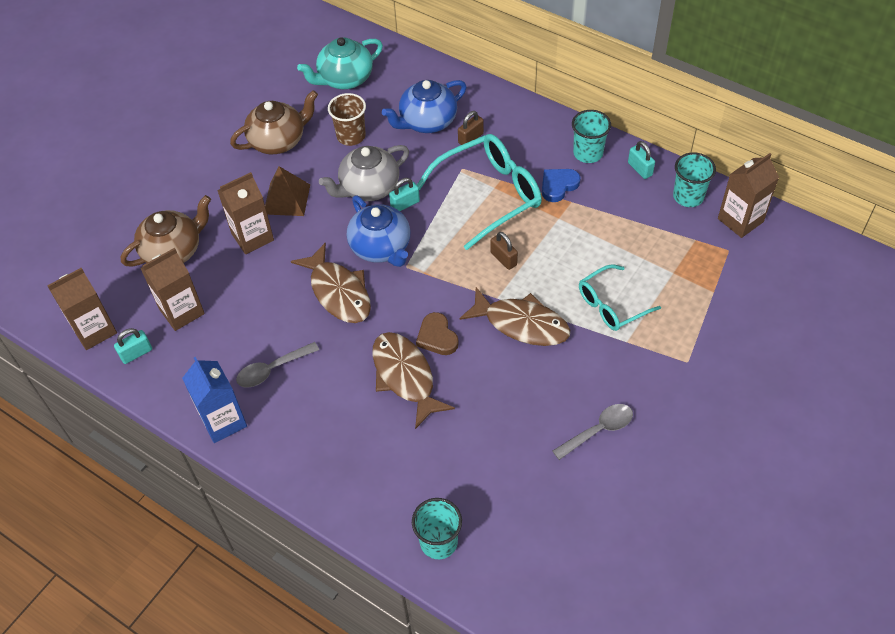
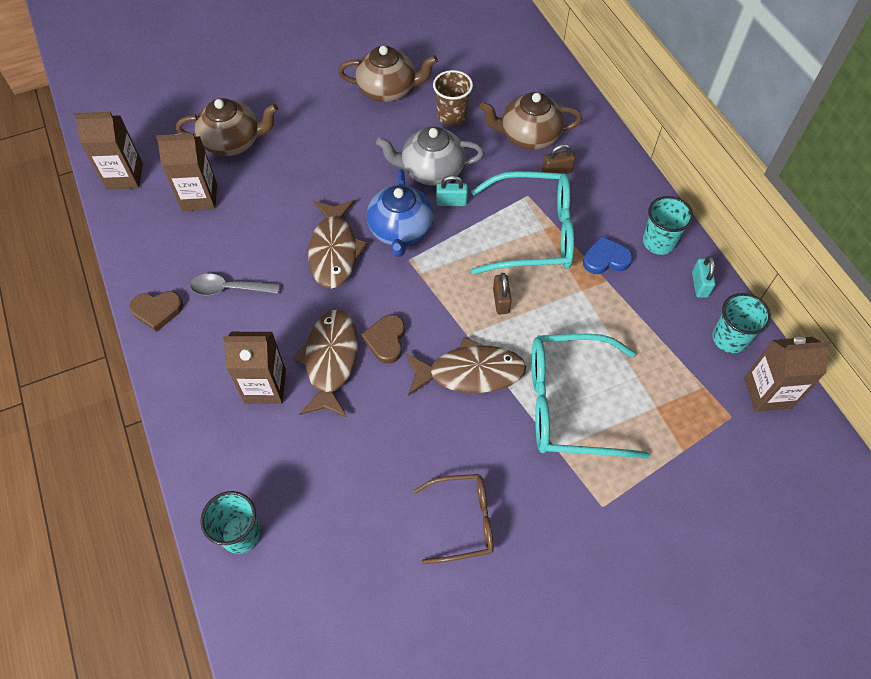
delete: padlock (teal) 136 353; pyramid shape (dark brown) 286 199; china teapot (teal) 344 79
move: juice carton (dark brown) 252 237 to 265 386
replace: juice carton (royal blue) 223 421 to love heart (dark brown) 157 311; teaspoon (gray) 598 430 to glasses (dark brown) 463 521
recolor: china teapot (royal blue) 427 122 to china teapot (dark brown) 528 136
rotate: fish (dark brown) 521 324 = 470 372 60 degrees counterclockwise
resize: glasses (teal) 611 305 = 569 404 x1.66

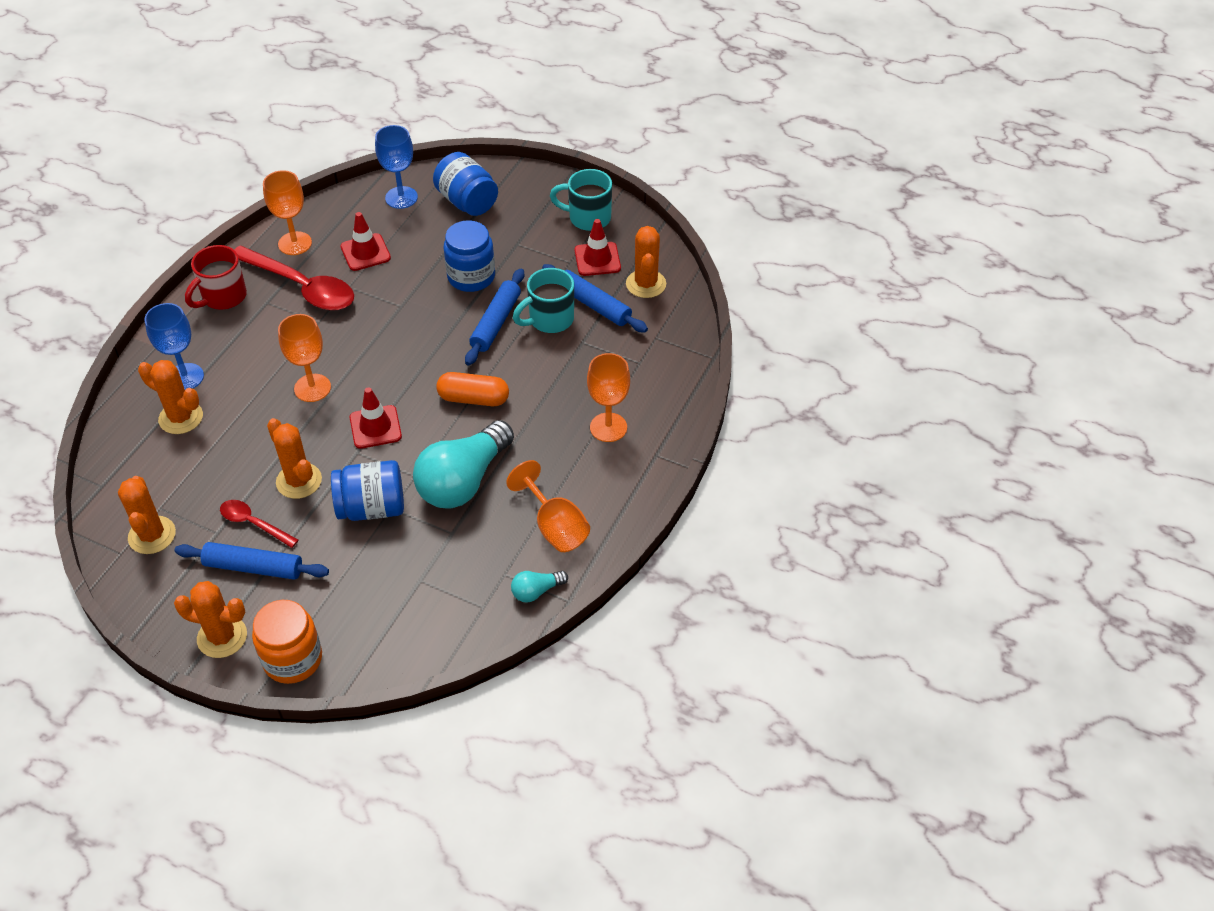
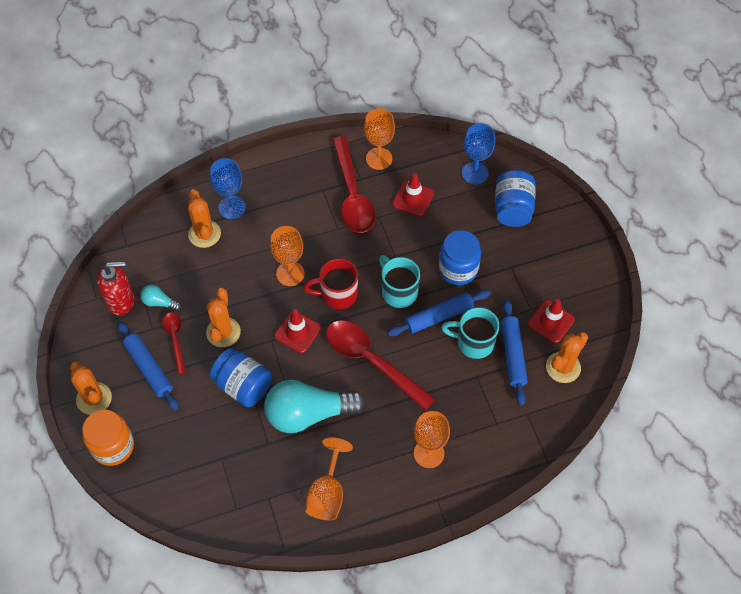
move: lightbulb (teal) 536 591 to 159 302; coffee mug (crimson) 223 297 to 337 294; coffee mug (teal) 587 218 to 398 291
replace: cactus (bright orange) 152 535 to soap dispenser (crimson) 121 301; pill shape (bright orange) 473 398 to teaspoon (crimson) 371 361

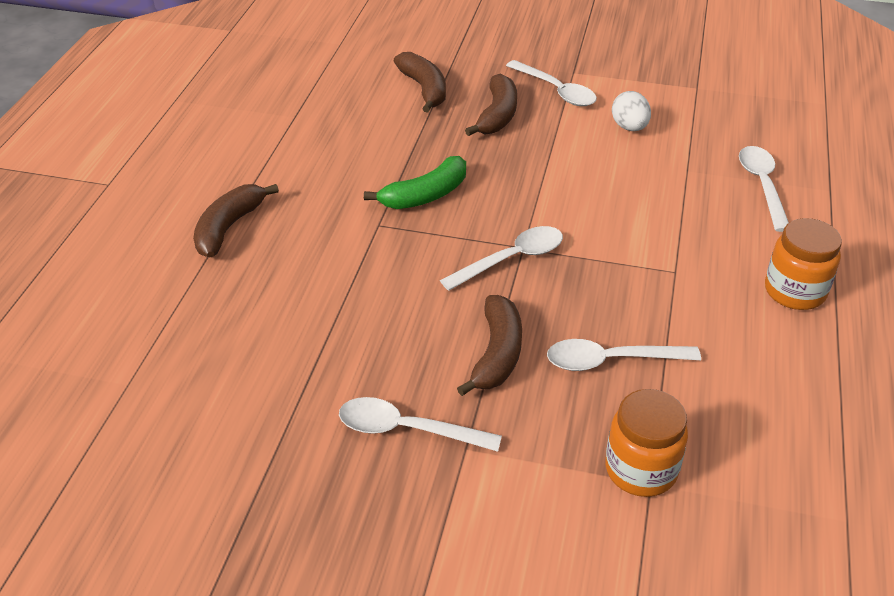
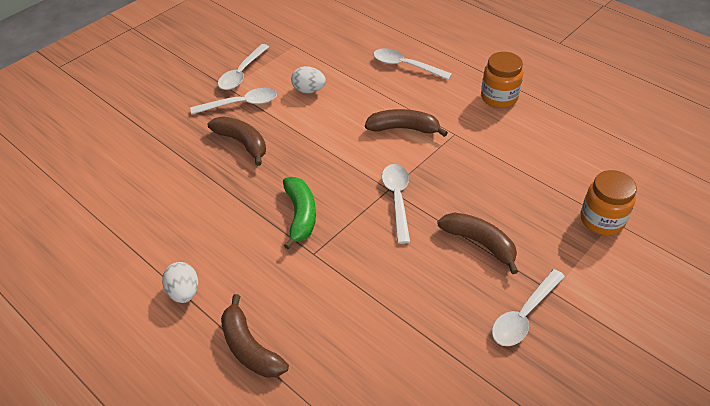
insert: egg (white) 184 292
move: teaspoon (white) 611 361 to 242 73; banana fruit (dark brown) 424 89 to 404 128

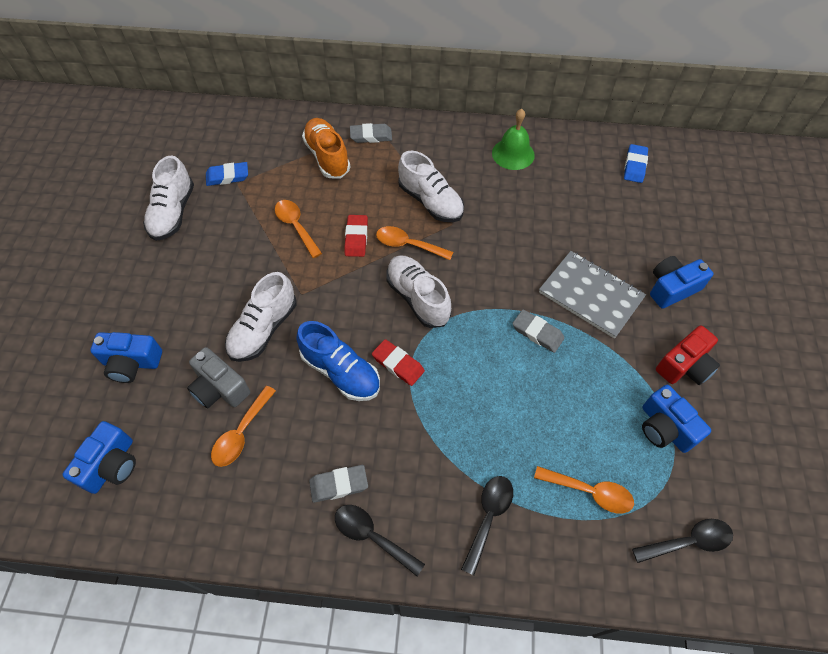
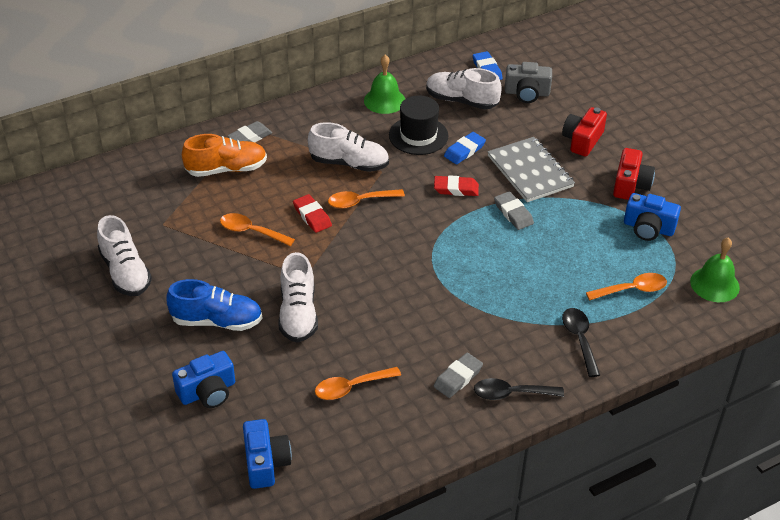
insert: tall hat (black) 418 135
move: sneaker (royal blue) 341 372 to 217 321; sneaker (white) 418 298 to 461 101; gum eraser (crimson) 398 364 to 456 189; gum eraser (royal blue) 227 176 to 464 151; photo camera (gray) 220 388 to 527 93
replace: teaspoon (black) 688 542 to hand bell (leaf-green) 714 284
recolor: photo camera (royal blue) 672 288 to photo camera (crimson) 582 140
rotate: sneaker (bright orange) 327 157 = 226 169 135 degrees clockwise; teaspoon (bright orange) 241 433 = 351 387 75 degrees clockwise; notebook (gray) 590 295 = 530 171 60 degrees clockwise; gum eraser (gray) 537 333 = 513 213 60 degrees clockwise

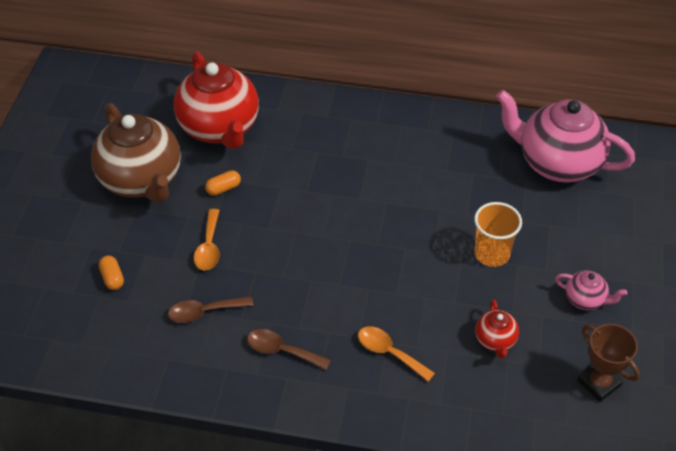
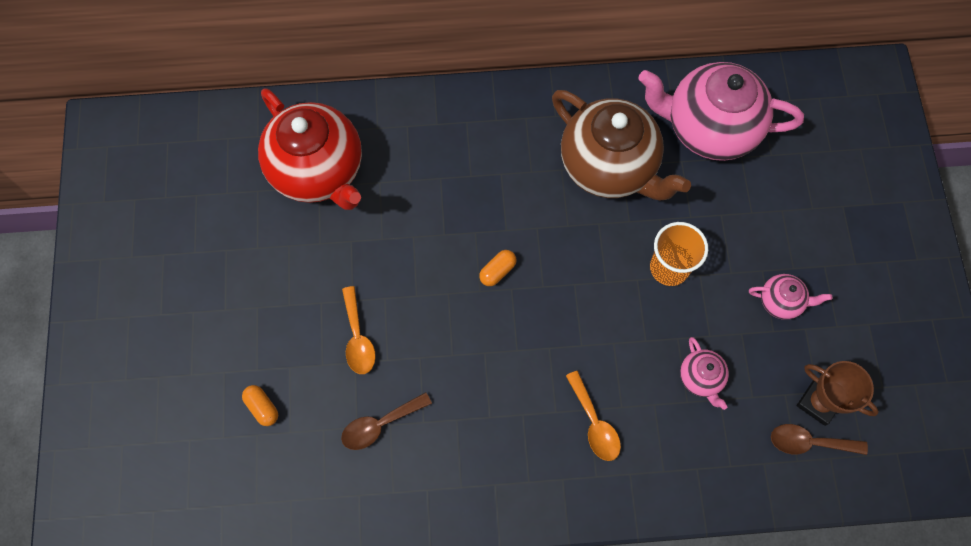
move: pill shape (bright orange) 223 188 to 497 271; china teapot (dark brown) 142 180 to 609 166; teaspoon (dark brown) 282 351 to 809 442
recolor: china teapot (crimson) 495 340 to china teapot (pink) 701 378
rotate: teaspoon (bright orange) 389 353 = 594 423 135 degrees counterclockwise

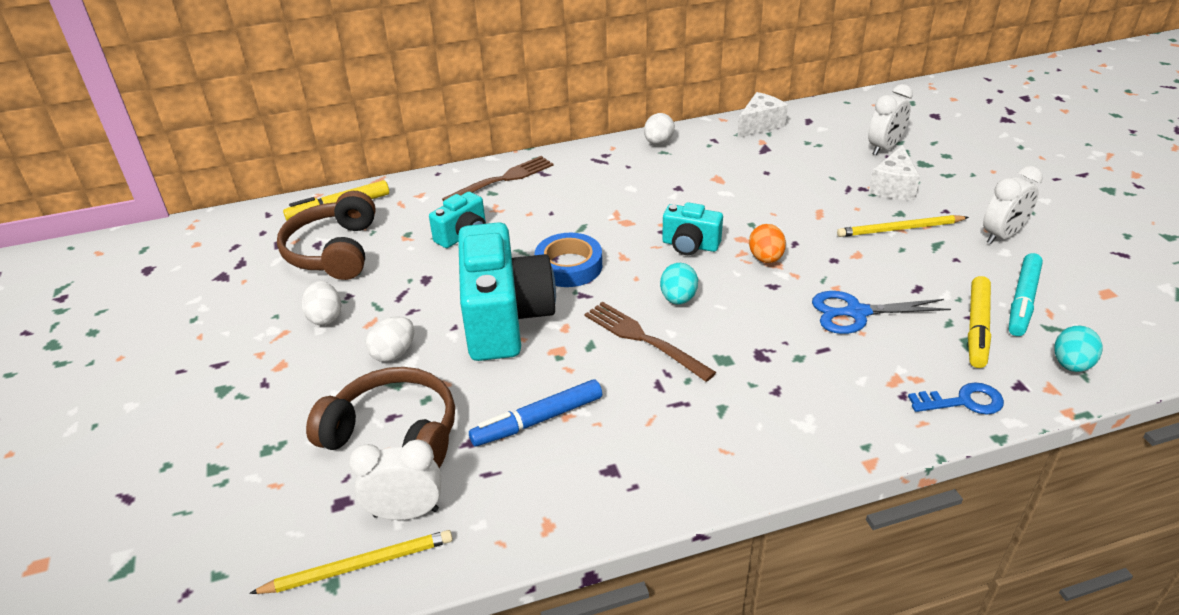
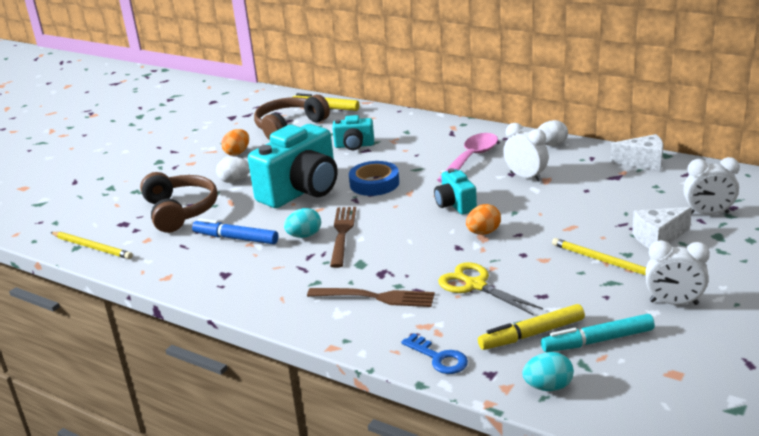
insert: teaspoon (pink) 471 159
move: egg (teal) 678 299 to 304 236; dinner fork (dark brown) 502 180 to 375 297; clock (white) 406 512 to 525 177
recolor: egg (white) 325 317 to egg (bright orange) 237 153; scissors (royal blue) 856 313 to scissors (yellow) 475 285

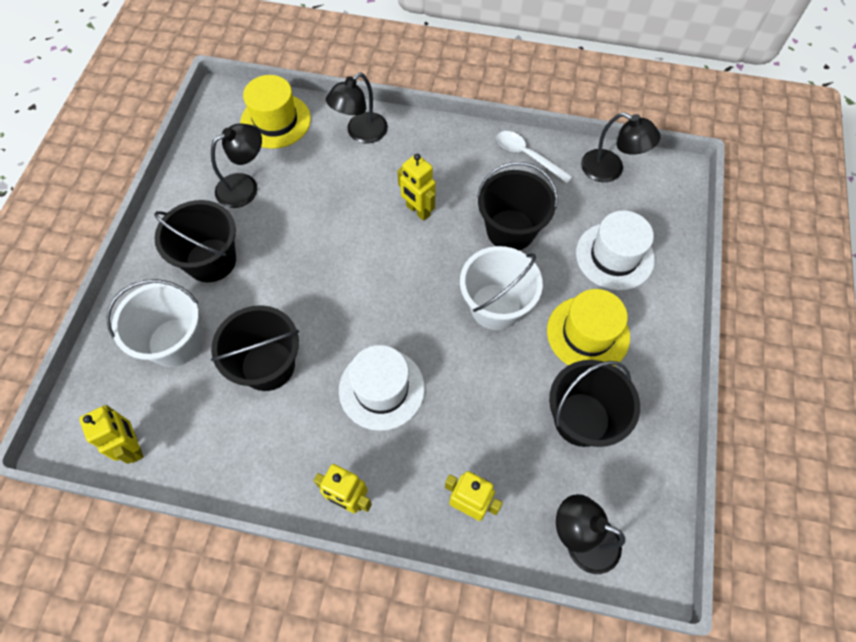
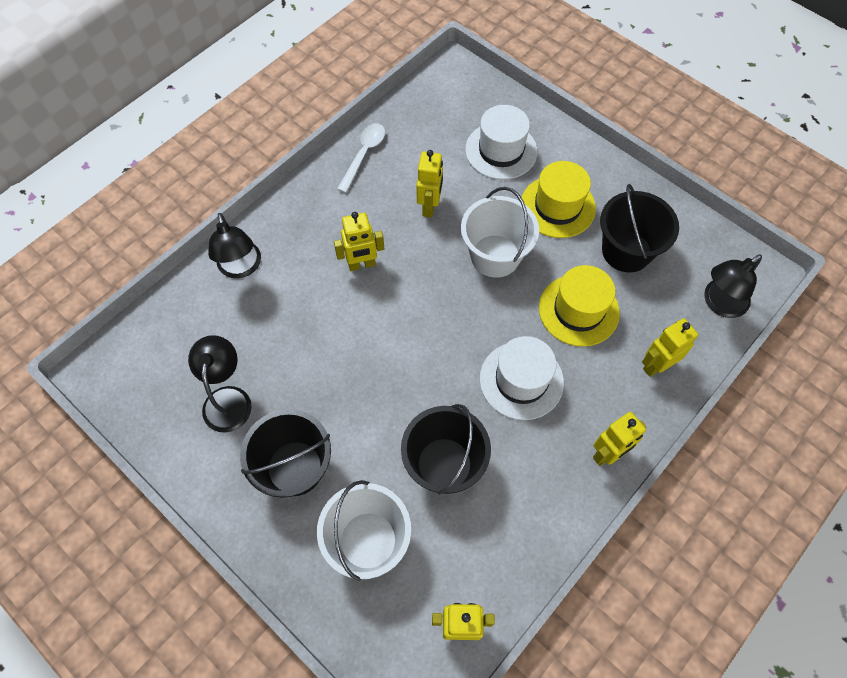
delete: desk lamp (black) 610 170
move: tall hat (yellow) 275 121 to 578 310
replace: sand bucket (black) 510 230 to robot figure (yellow) 429 206
rotate: teaspoon (white) 527 156 = 364 154 135 degrees clockwise

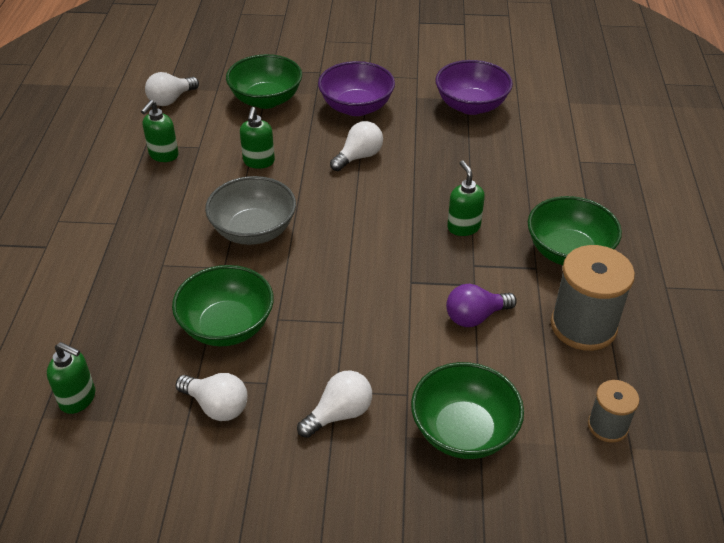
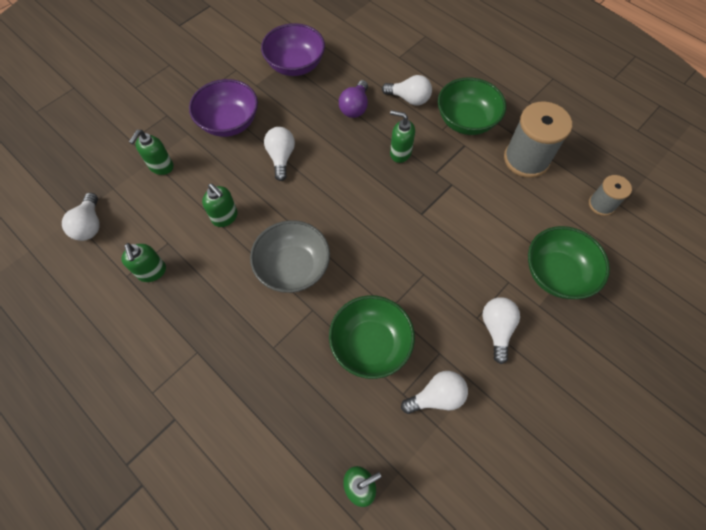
insert: lightbulb (white) 409 99
move: lightbulb (purple) 475 317 to 355 107
replace: bowl (leaf-green) 266 100 to soap dispenser (leaf-green) 161 166

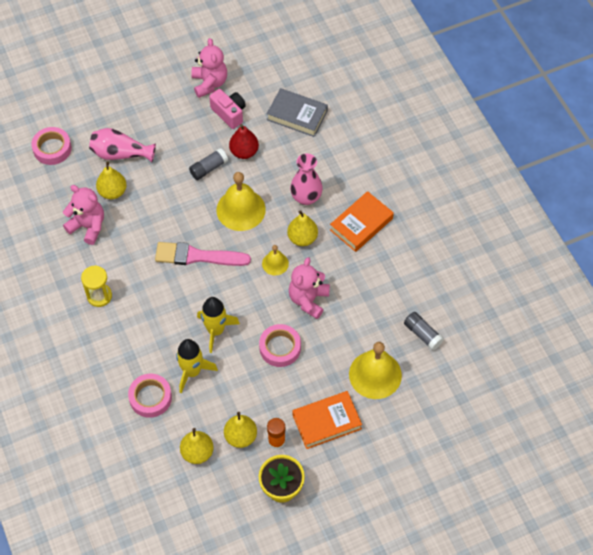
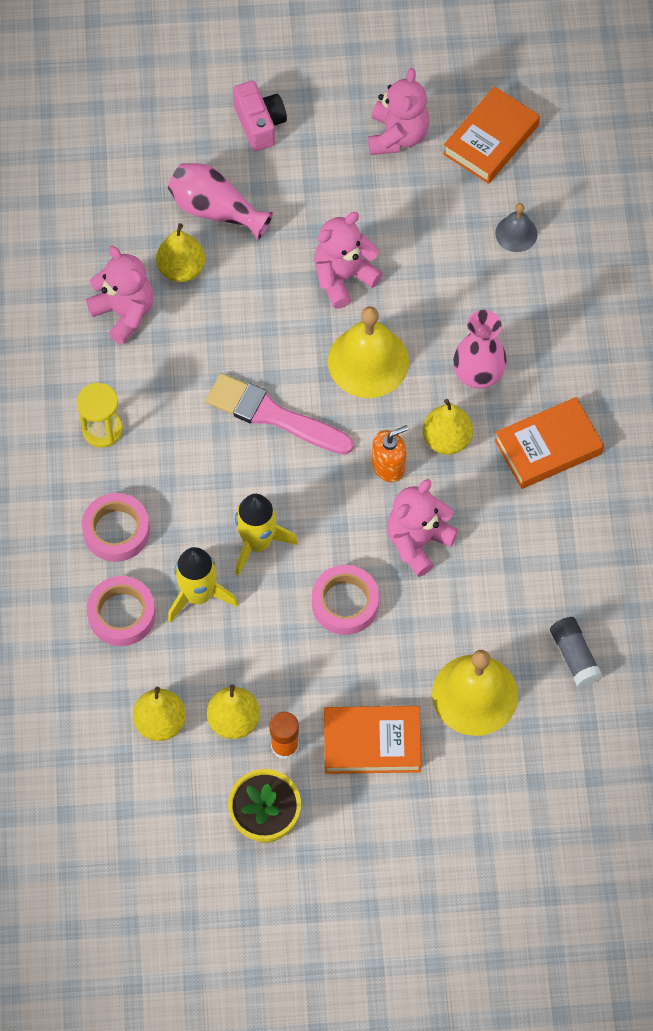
delete: pear (crimson) 244 152
insert: hardcover (bright orange) 491 140
move: sticky tape (pink) 52 149 to 116 531; photo camera (pink) 229 113 to 260 124
replace: glue (gray) 209 168 to stuffed bear (pink) 343 277; hand bell (yellow) 275 263 to soap dispenser (bright orange) 388 466; hardcover (gray) 297 115 to hand bell (gray) 516 233

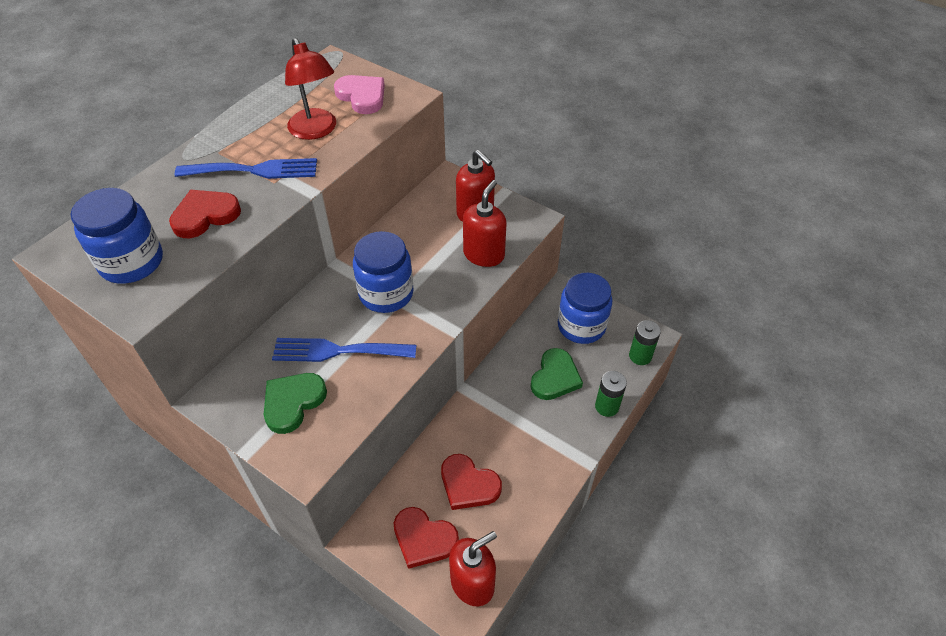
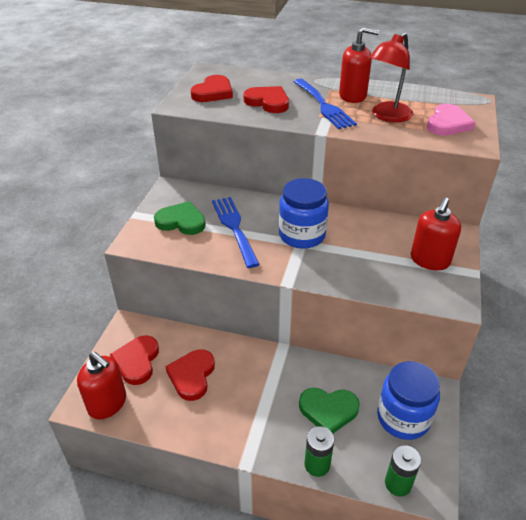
move: soap dispenser (crimson) 484 254 to 353 96
replace: preserve jar (royal blue) 132 262 to love heart (crimson) 213 92

